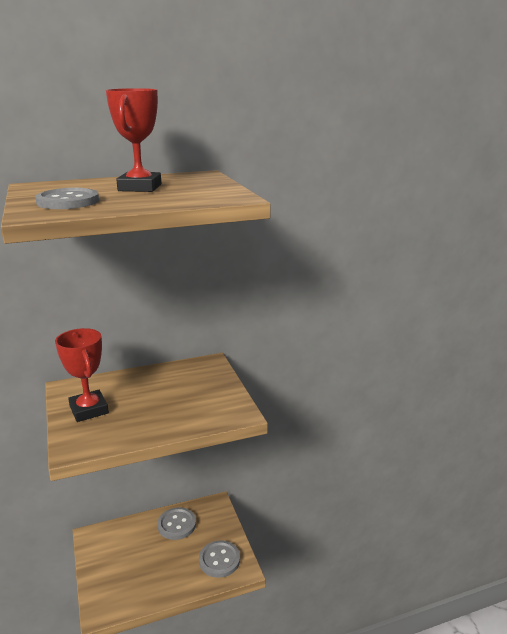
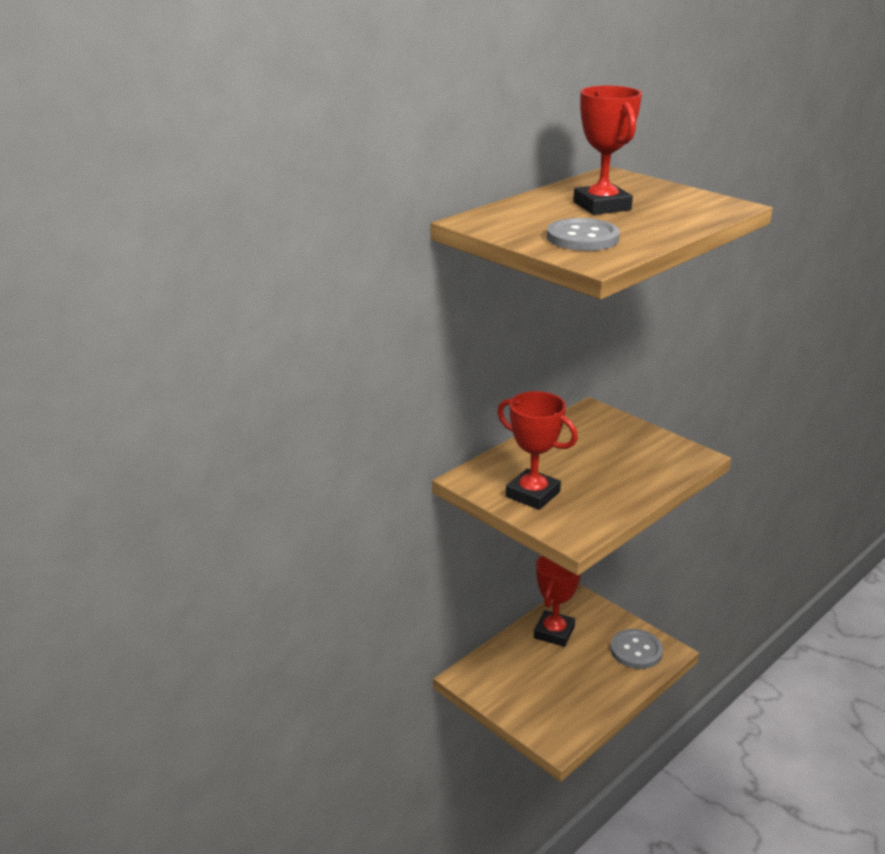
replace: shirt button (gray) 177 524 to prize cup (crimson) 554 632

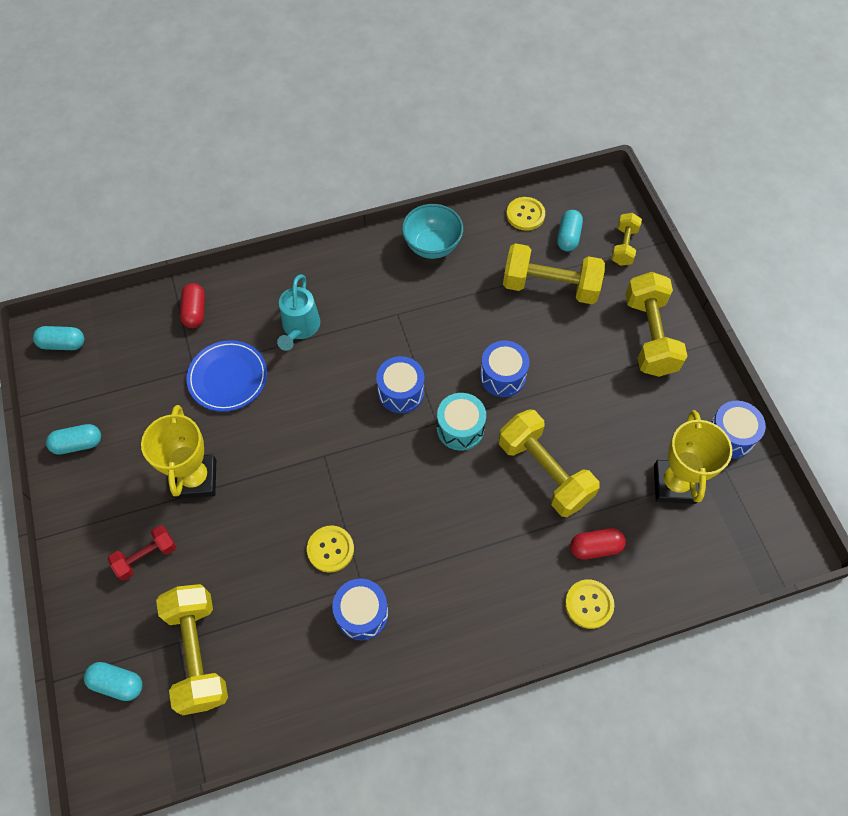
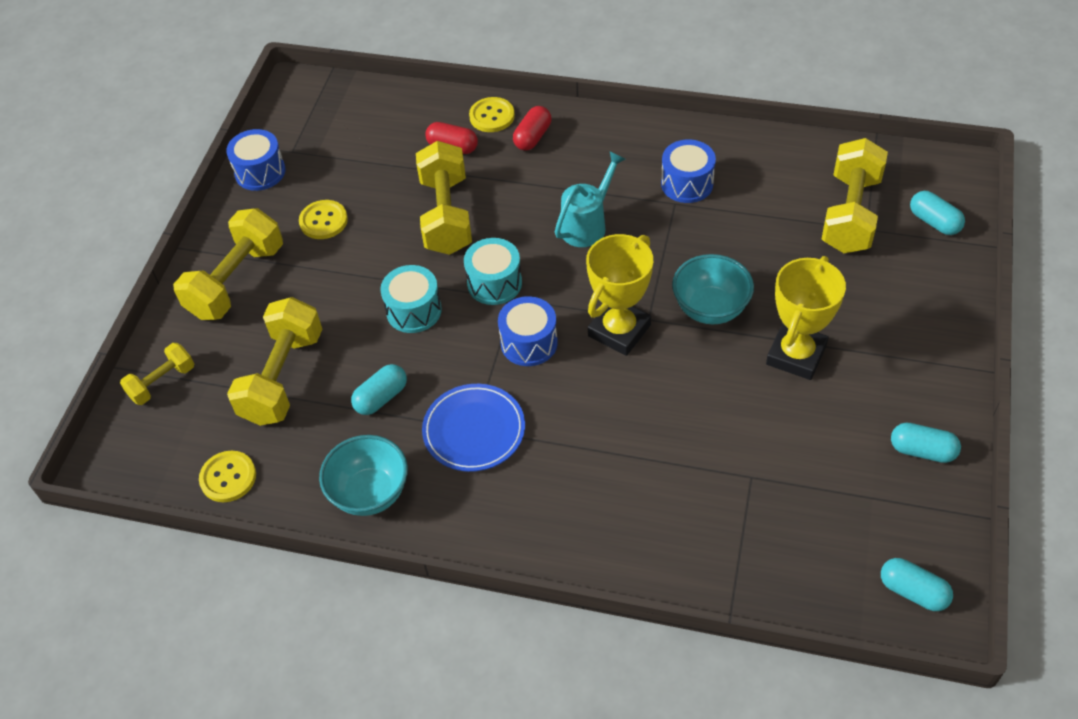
delete: hand weight (crimson) 146 557
insert: bowl (teal) 710 309
move: shirt button (yellow) 330 549 to 323 221; pill shape (teal) 568 237 to 381 397; dinner plate (royal blue) 228 378 to 474 430; pill shape (crimson) 195 311 to 533 137; watering can (teal) 300 328 to 587 225; prize cup (yellow) 674 484 to 619 330
recolor: toy drum (royal blue) 502 376 to toy drum (teal) 414 310
rotate: hand weight (yellow) 550 286 = 282 377 60 degrees clockwise

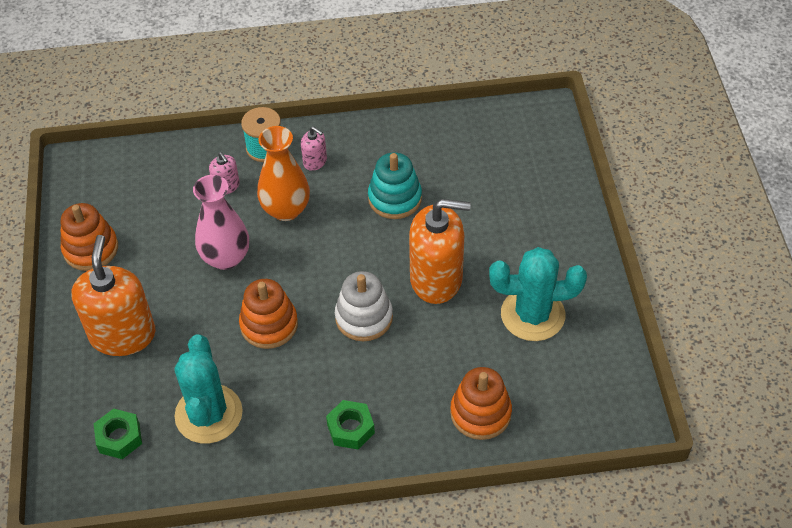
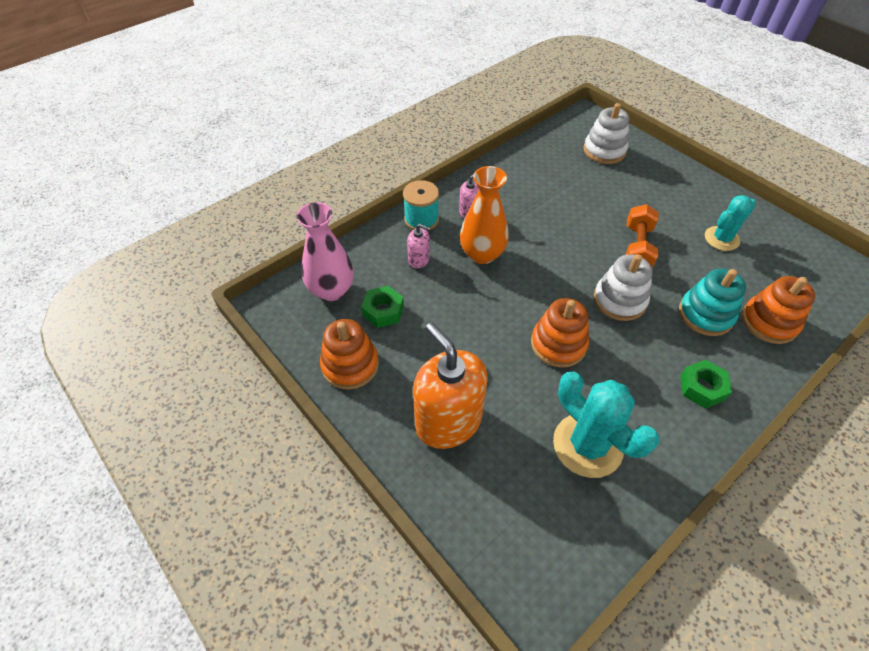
insert: stacking toy (white) 604 151
move: tall vase (pink) 226 257 to 331 290; hex nut (leaf-green) 119 437 to 383 311; stacking toy (teal) 395 198 to 705 314
replace: soap dispenser (bright orange) 436 279 to hand weight (bright orange) 637 248
resize: cactus (teal) 532 315 = 721 239 x0.64

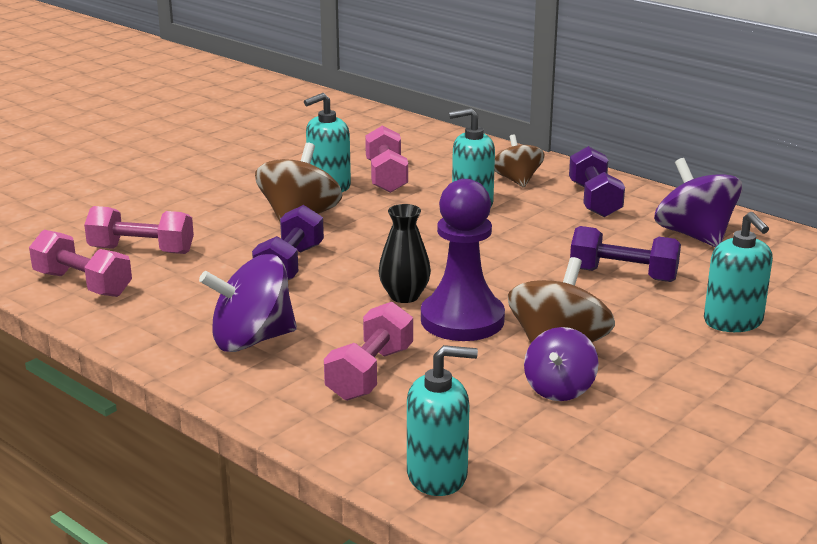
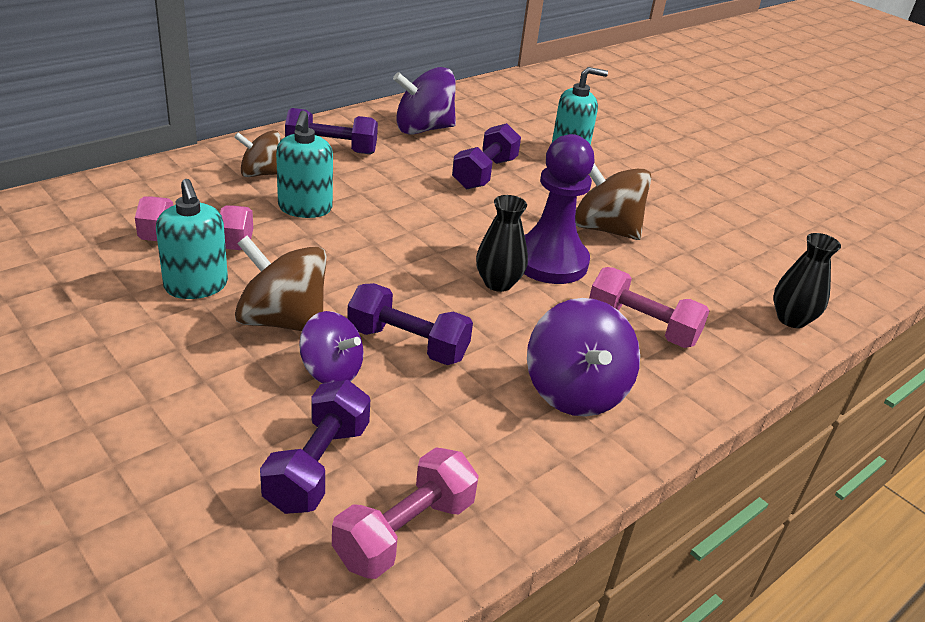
move: spinning top (purple) 559 389 to 331 371
replace: soap dispenser (teal) 437 475 to tall vase (black) 791 319
recolor: hand weight (pink) 141 250 to hand weight (purple) 318 466

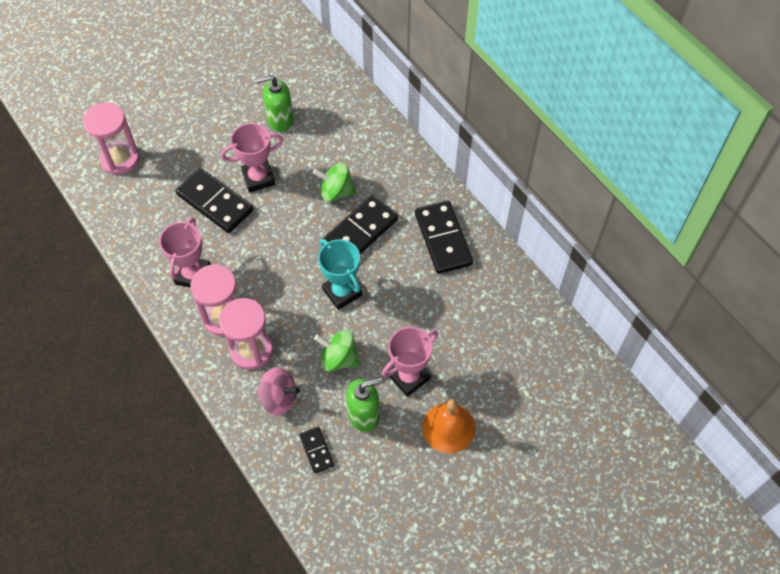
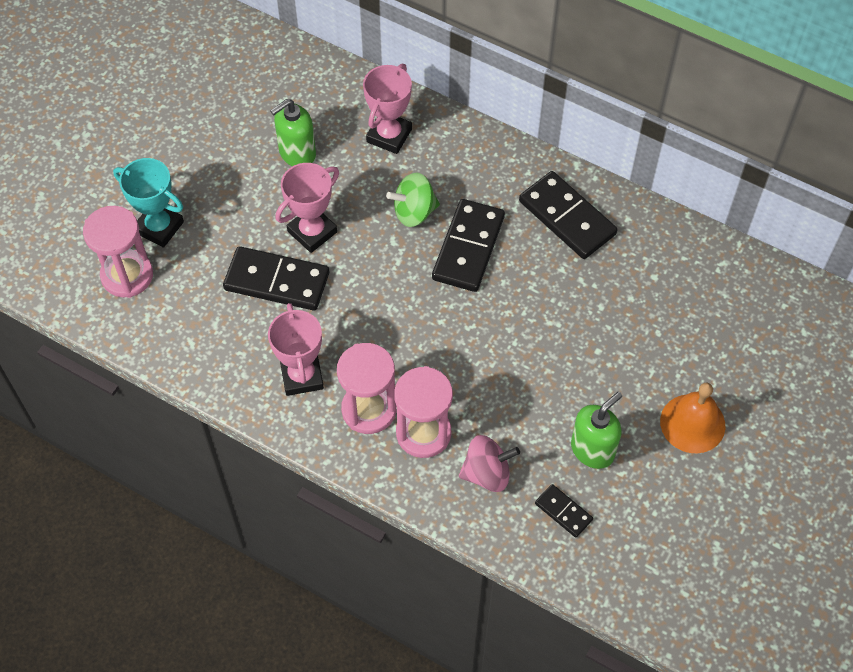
delete: spinning top (leaf-green) 338 358
move: prize cup (teal) 342 292 to 159 227; prize cup (pink) 409 377 to 389 135

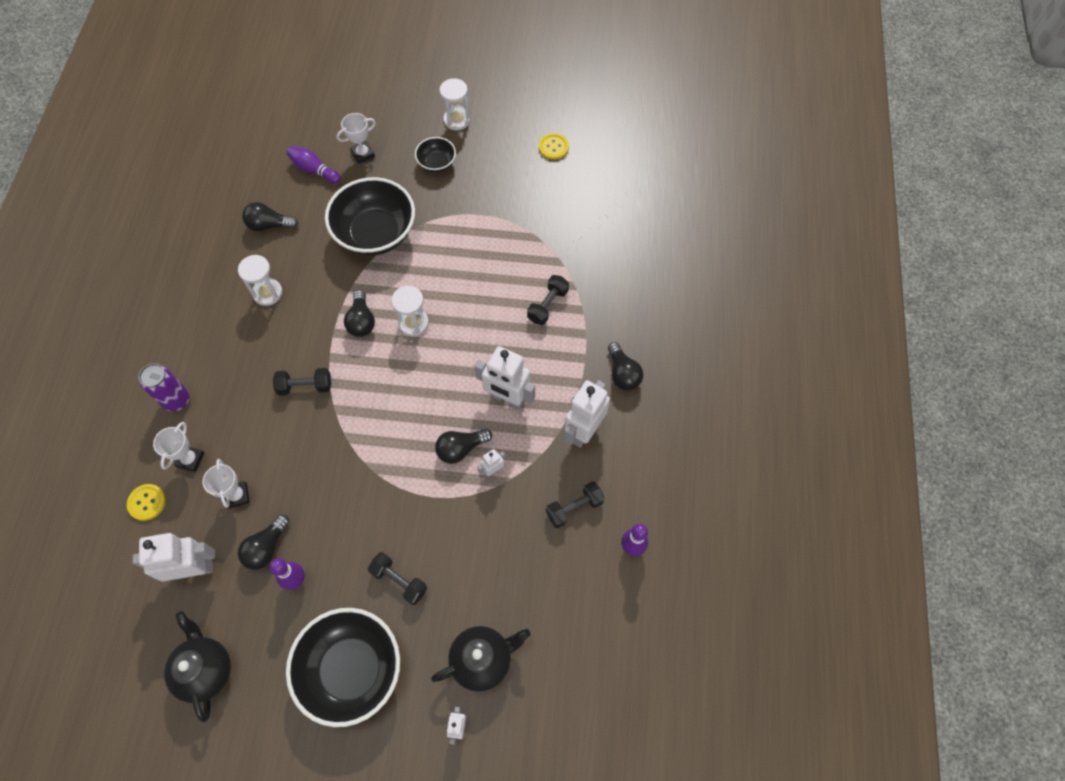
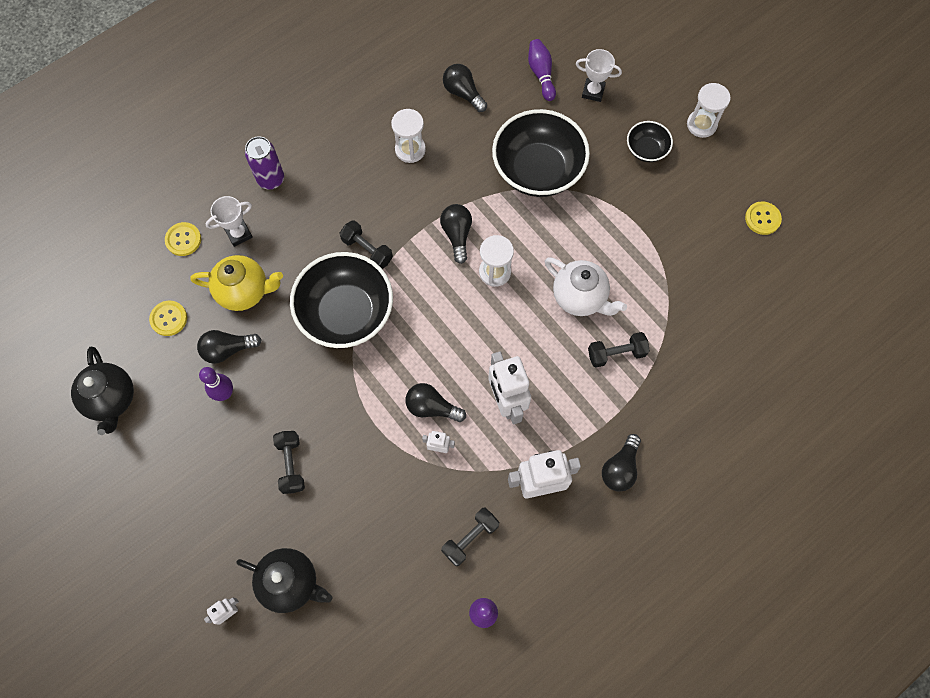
insert: china teapot (white) 580 297
move: bowl (black) 351 669 to 346 313
replace: robot figure (white) 194 569 to shirt button (yellow) 168 319; prize cup (white) 237 495 to china teapot (yellow) 244 291
rotate: china teapot (black) 206 670 = 112 399 135 degrees clockwise; lightbulb (black) 361 321 = 457 235 135 degrees clockwise; hand weight (black) 574 508 = 470 538 60 degrees counterclockwise

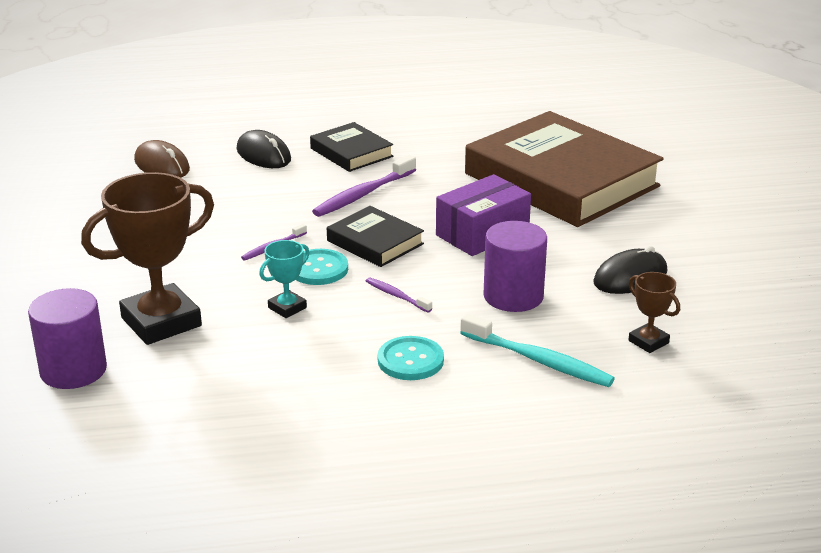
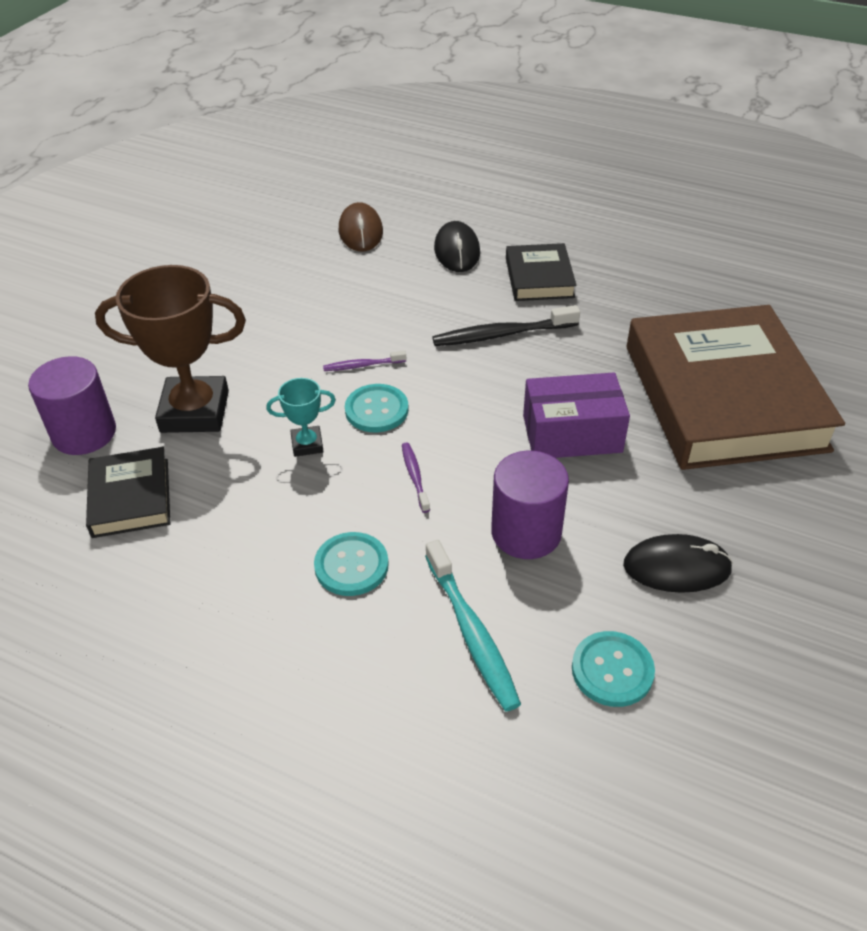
move: hardcover (black) 375 242 to 131 497
replace: prize cup (dark brown) 648 342 to shirt button (teal) 612 670
recolor: toothbrush (purple) 363 194 to toothbrush (black) 502 334

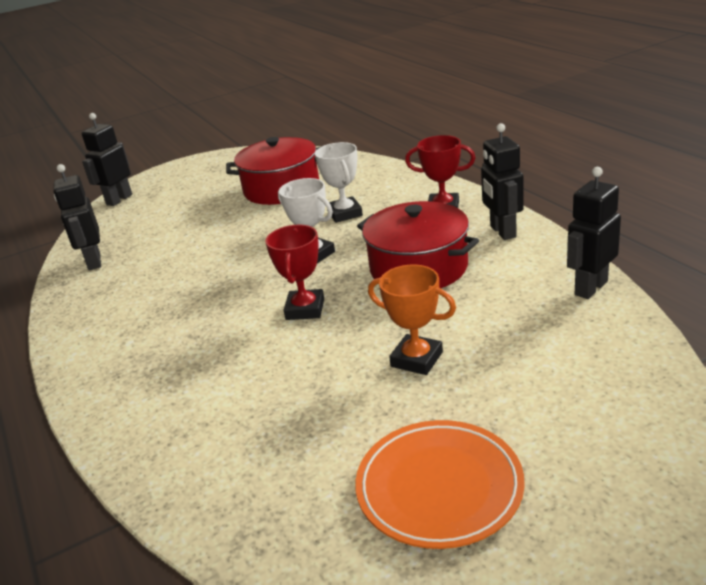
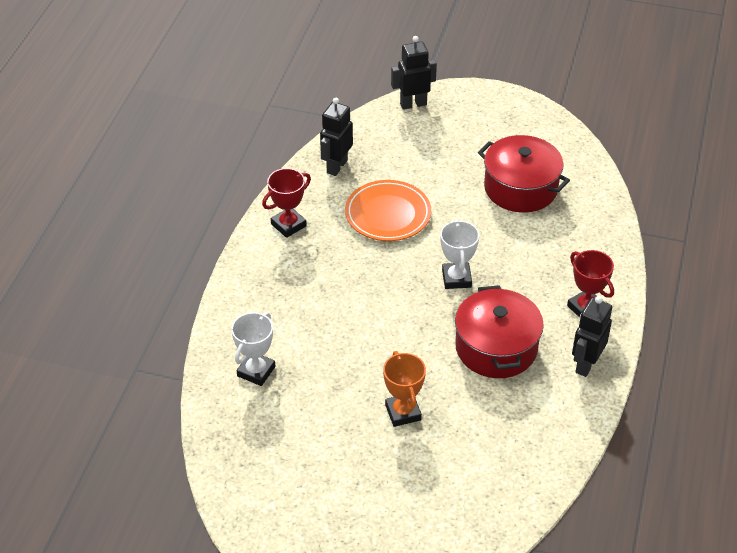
delete: robot figure (black) 590 288
move: prize cup (white) 345 213 to 256 371; prize cup (crimson) 305 309 to 288 225; dinner plate (bright orange) 439 488 to 388 214

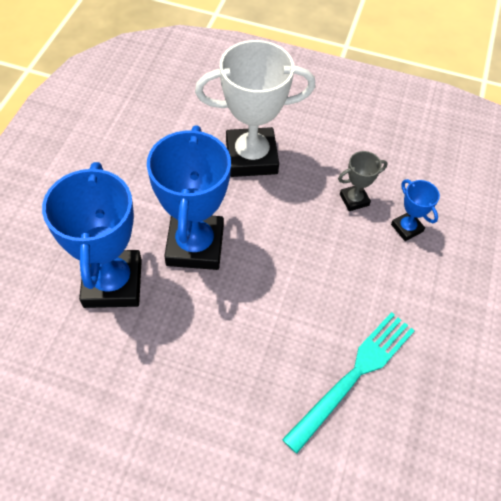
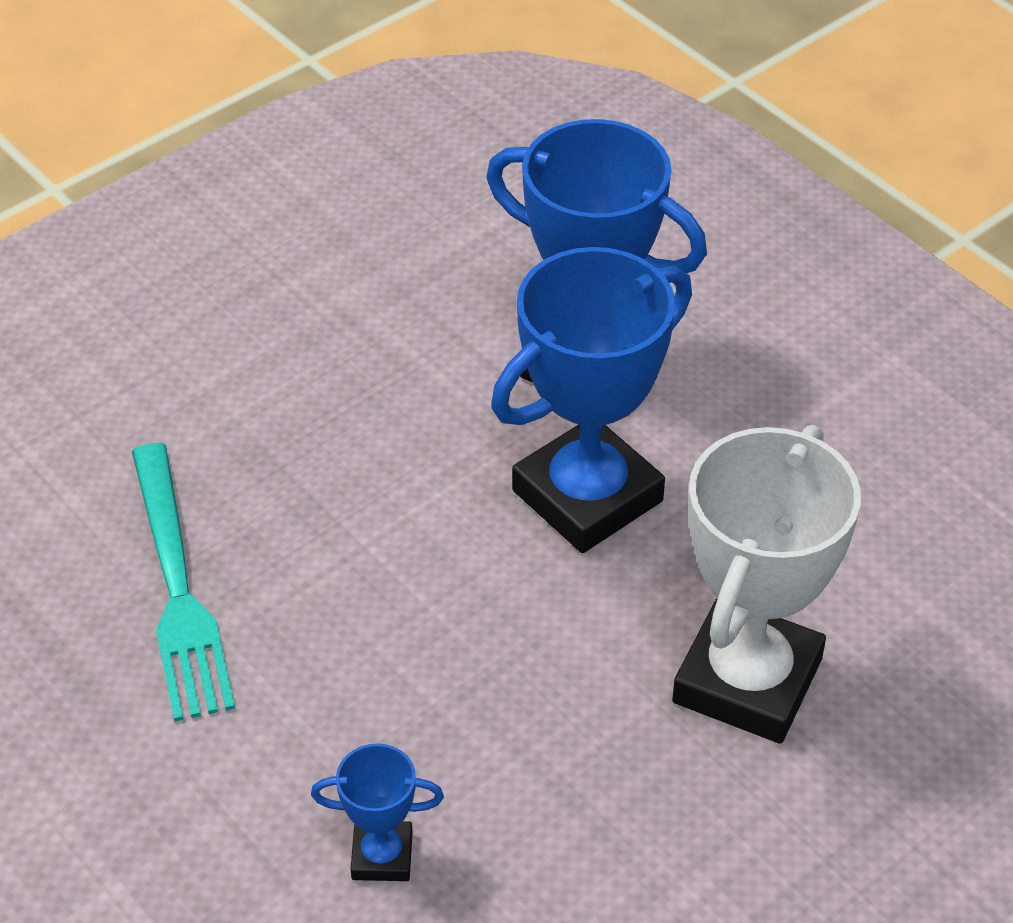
delete: prize cup (gray) 354 200
rotate: prize cup (royal blue) 195 245 = 587 496 75 degrees counterclockwise

